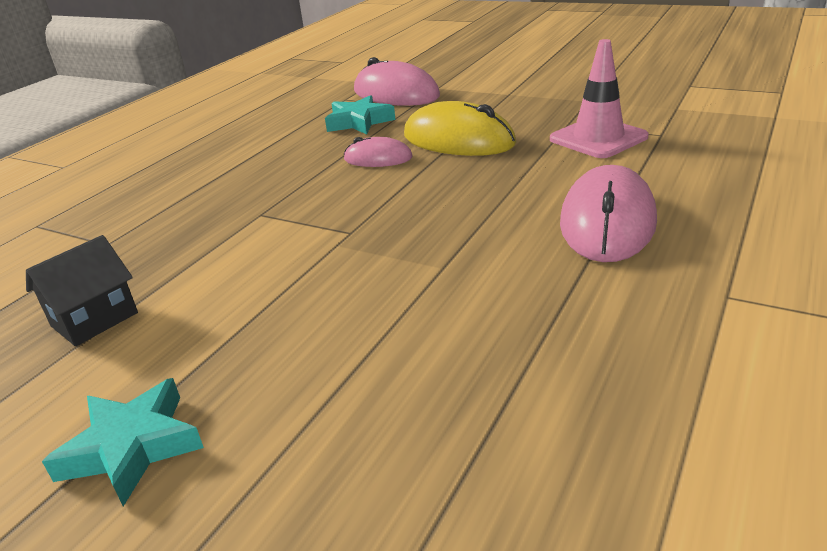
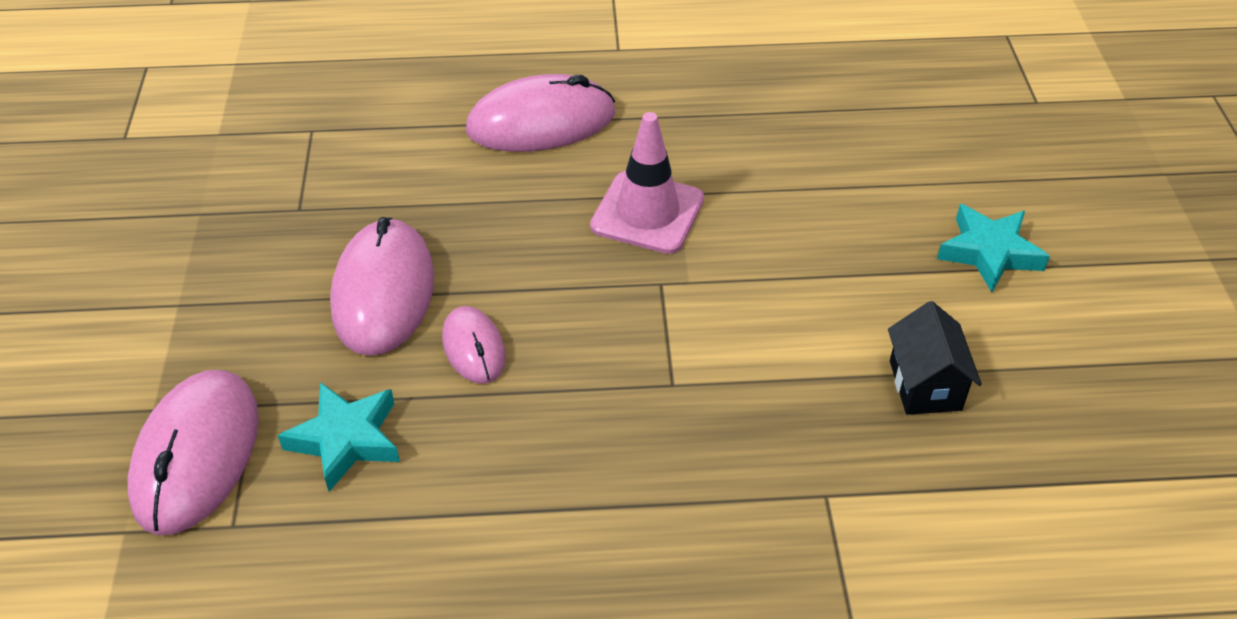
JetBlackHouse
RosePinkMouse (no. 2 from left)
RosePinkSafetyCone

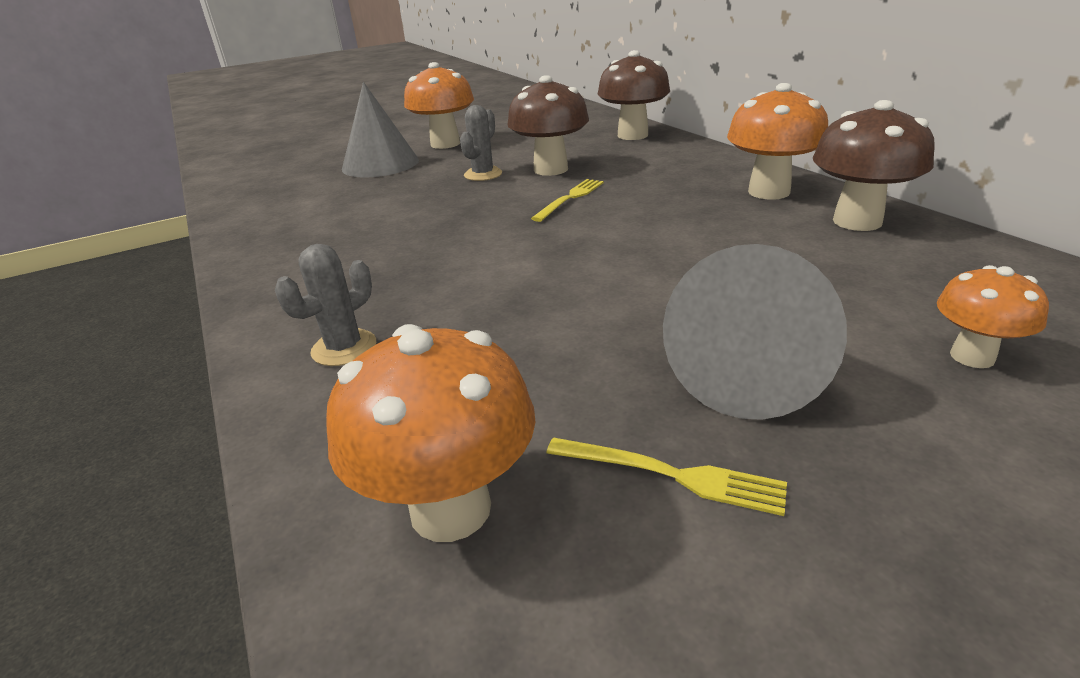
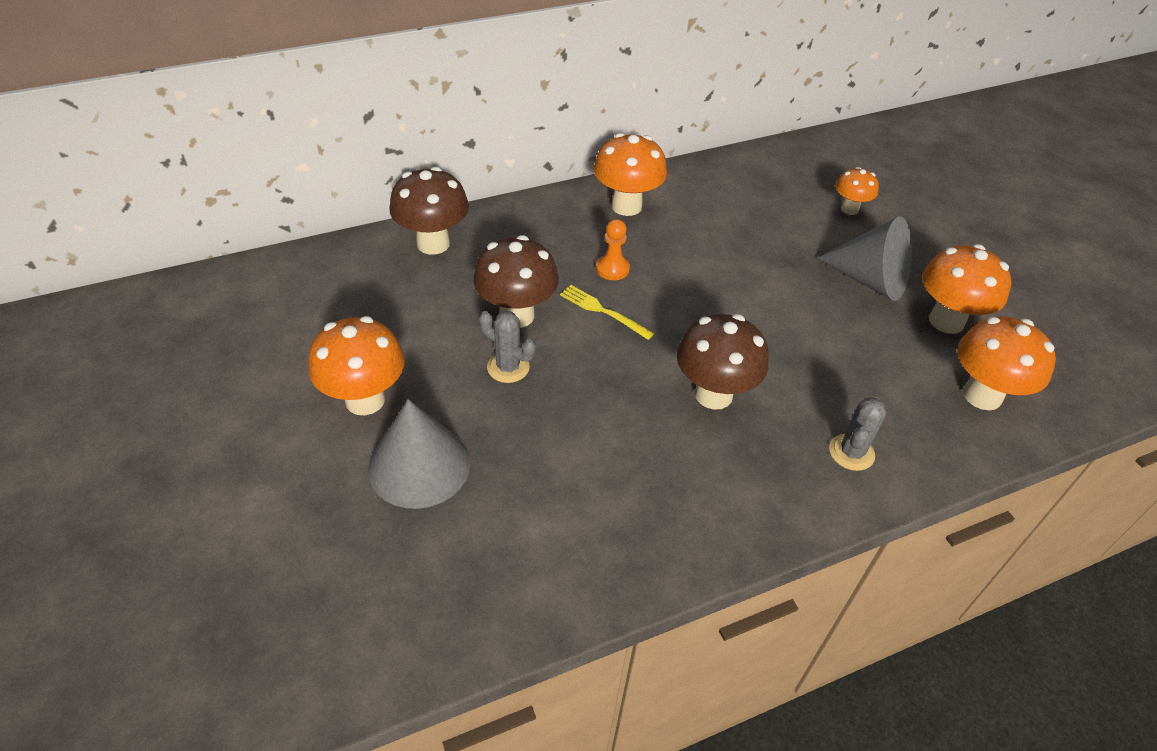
GrayCactus (no. 2 from left)
OrangeColouredMushroom (no. 4 from left)
RussetMushroom (no. 3 from left)
OrangeColouredPawn

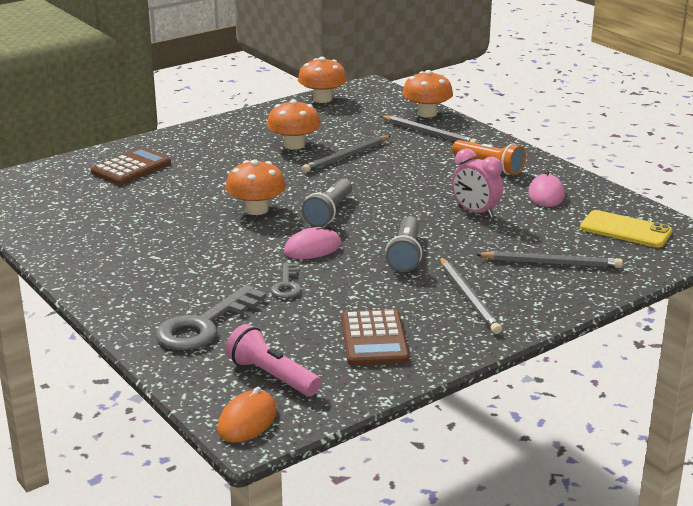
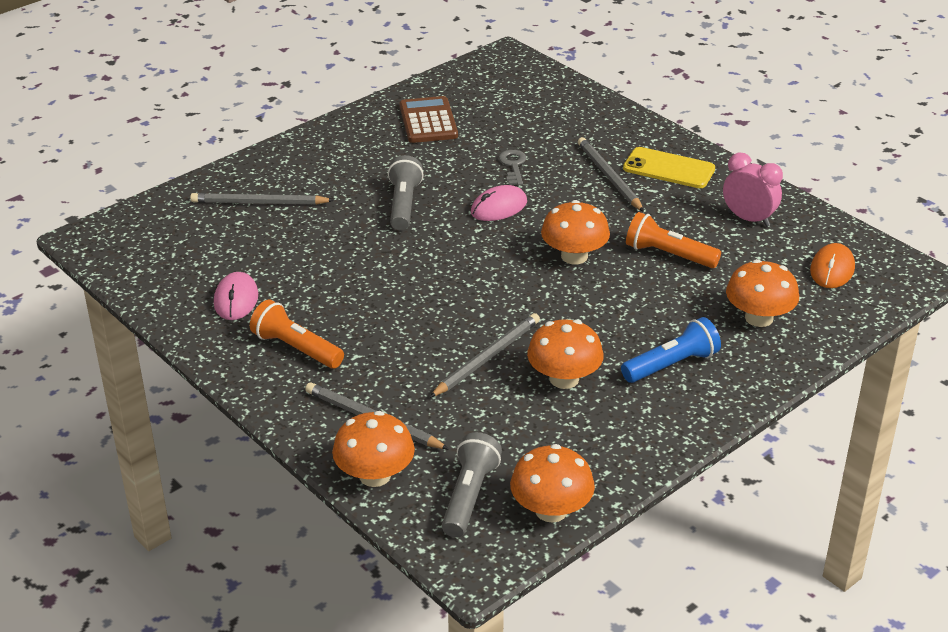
OrangeColouredMushroom (no. 5 from left)
GrayLatchkey (no. 1 from left in the first image)
OrangeColouredMouse
RosePinkFlashlight
GrayFlashlight (no. 2 from left)
GrayLeadPencil (no. 4 from left)
RosePinkBedsideClock
GoldenPhone
RoyalBlueFlashlight
OrangeColouredFlashlight (no. 2 from left)

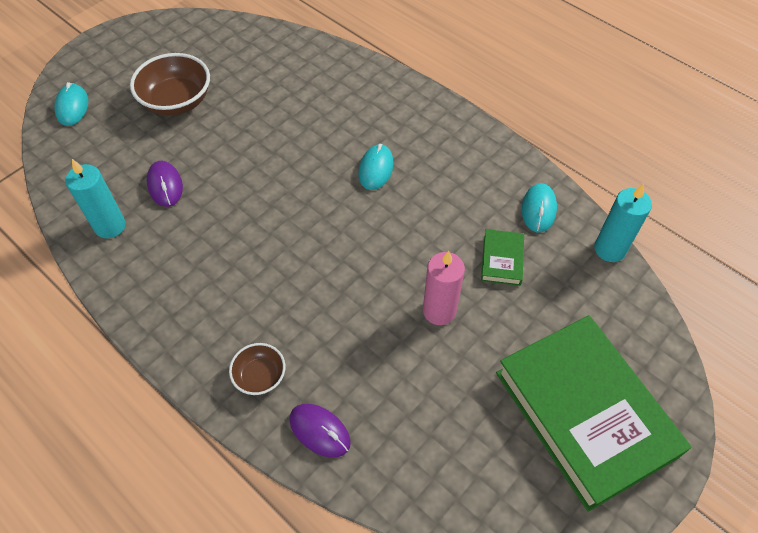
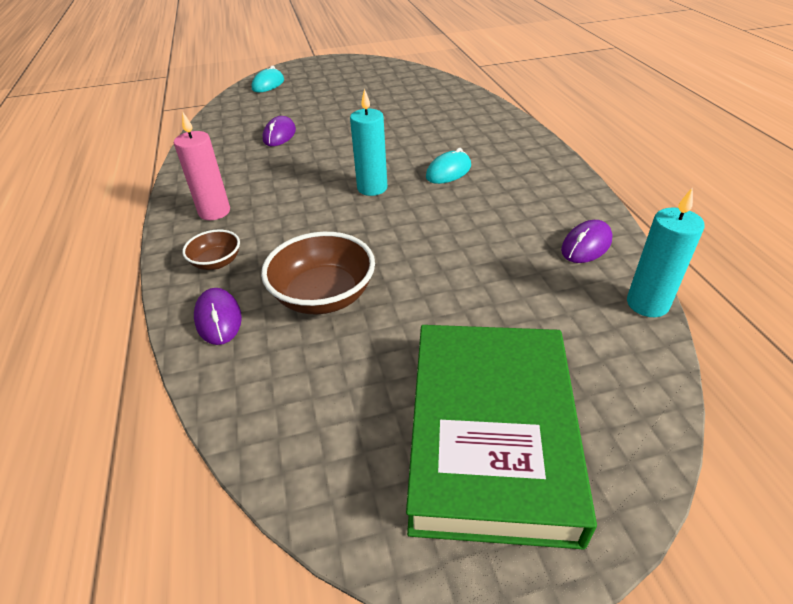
AquaPillarCandle (no. 1 from left)
RussetBowl (no. 2 from left)
RosePinkPillarCandle
LeafGreenBook (no. 1 from left in the first image)
PurpleMouse (no. 3 from left)

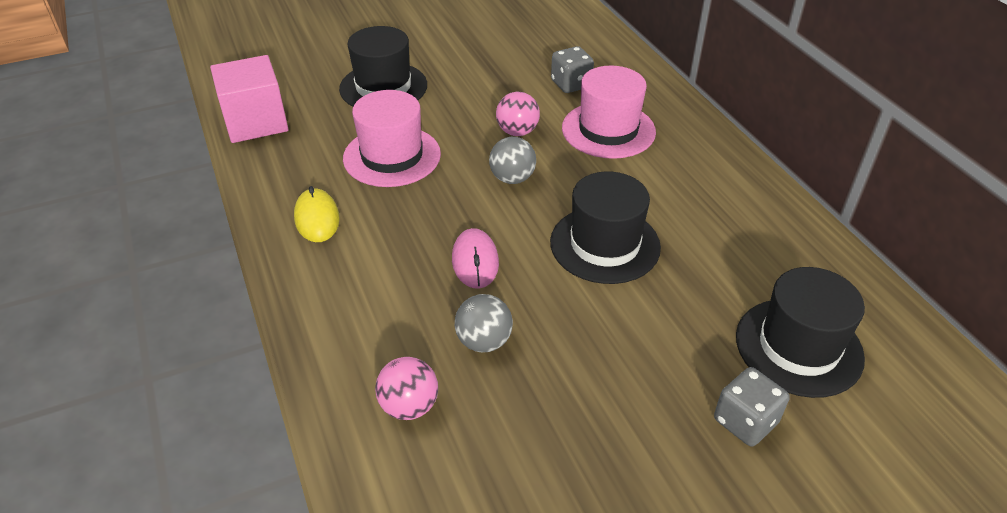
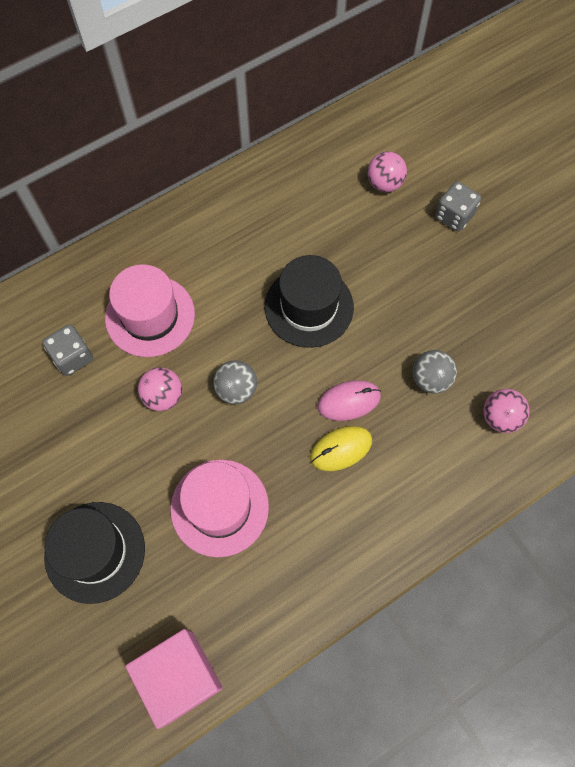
GoldenMouse
RosePinkBall (no. 2 from left)

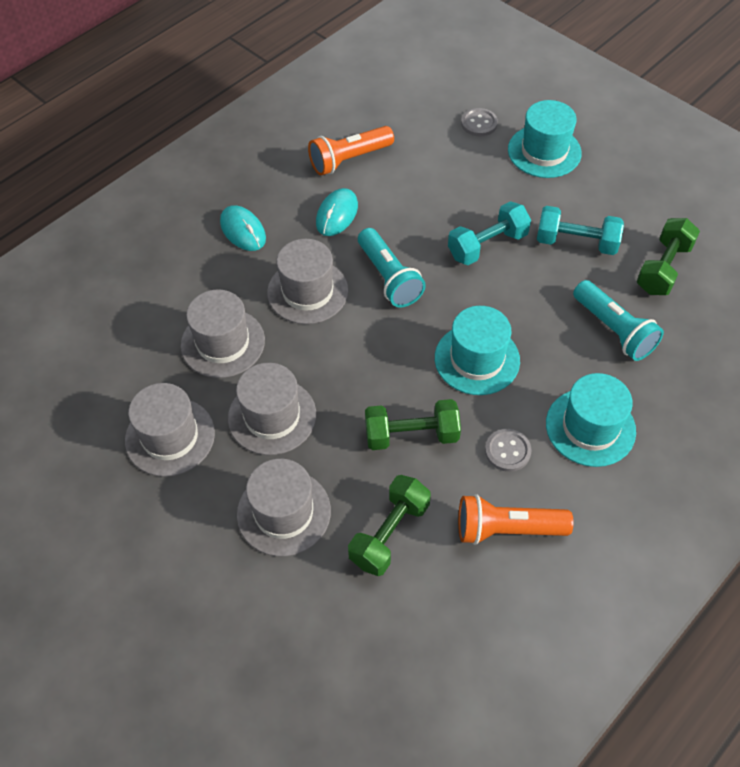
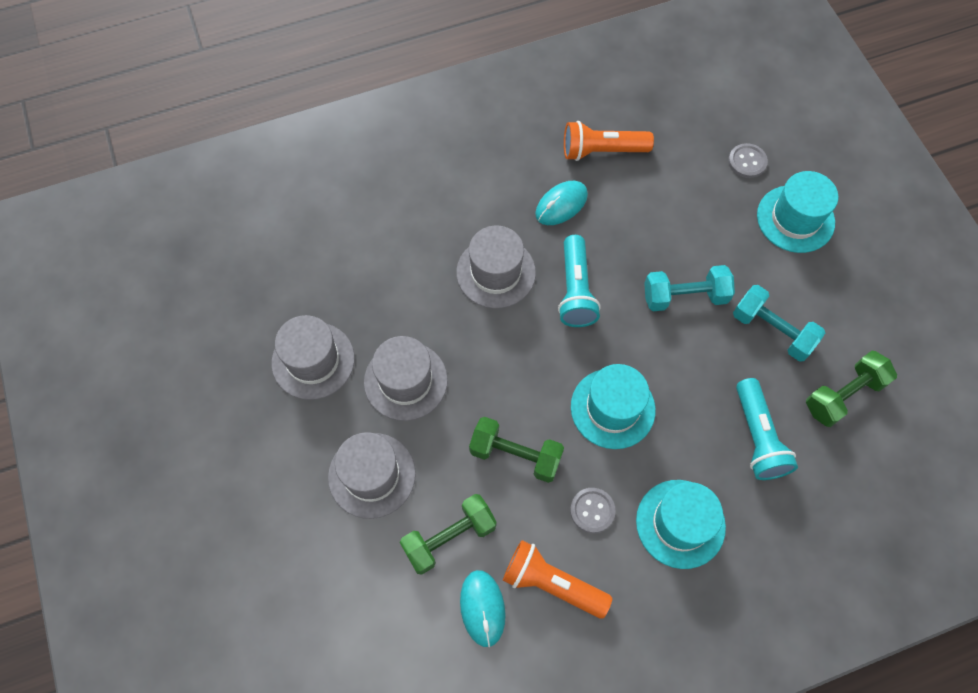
GrayHat (no. 2 from left in the first image)
AquaMouse (no. 1 from left)

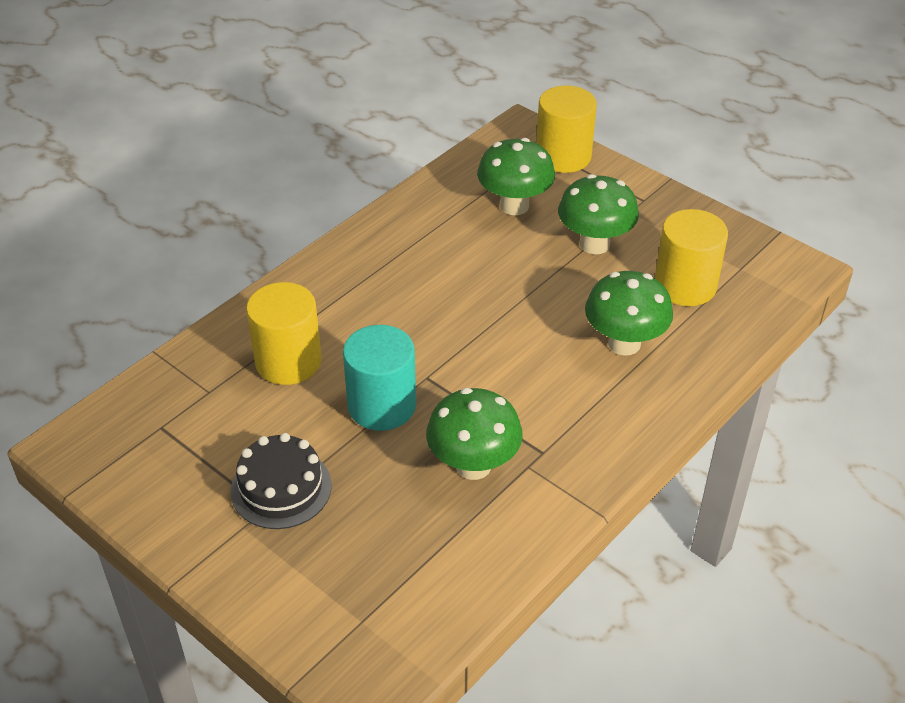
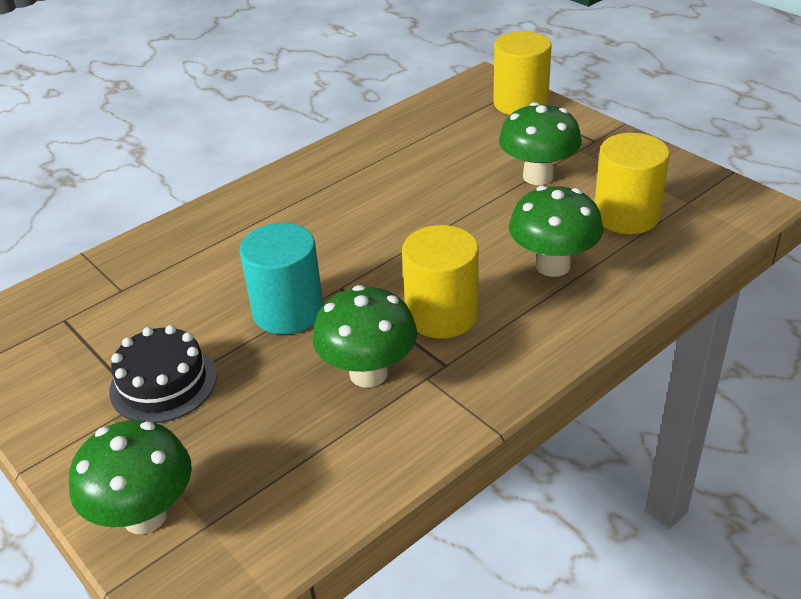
GoldenSolidCylinder (no. 1 from left)
LeafGreenMushroom (no. 1 from left)

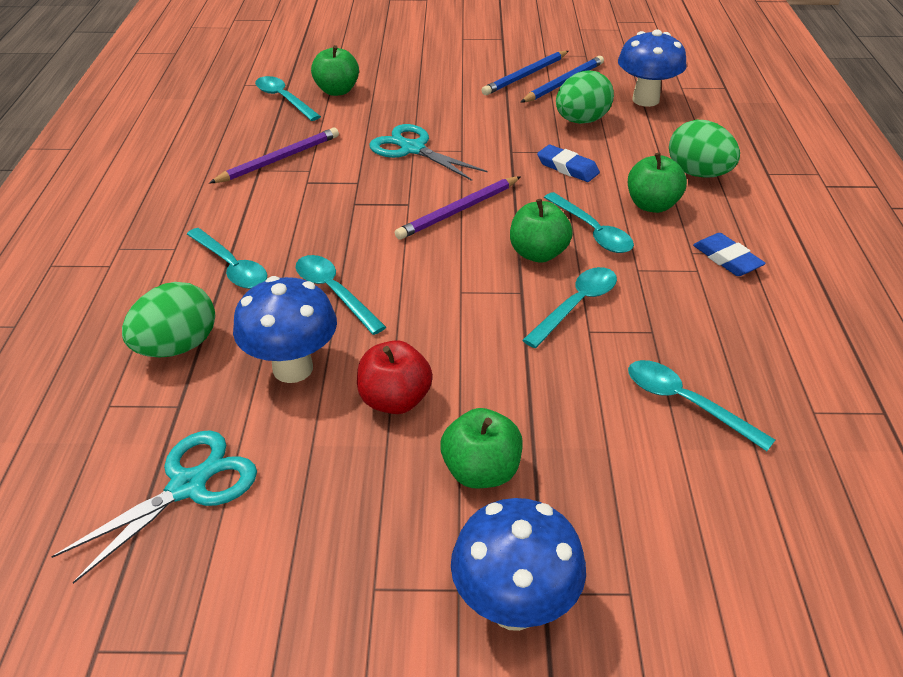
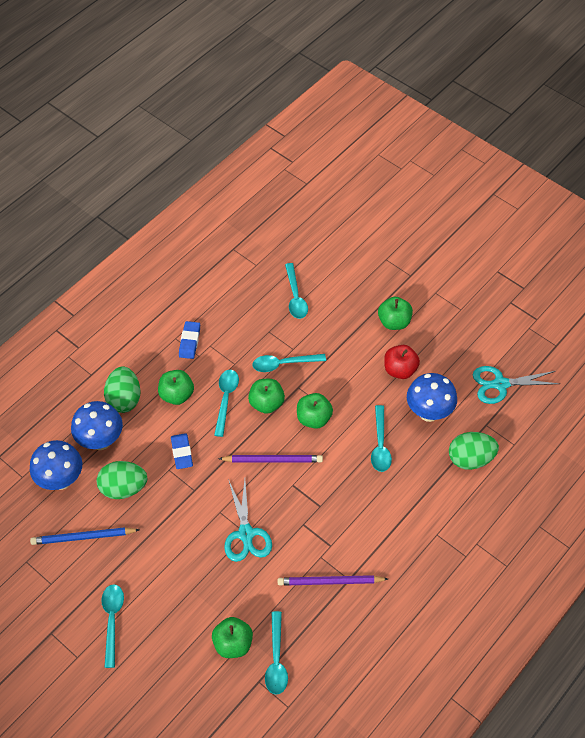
AquaTeaspoon (no. 1 from left)
RoyalBlueMushroom (no. 2 from left)
RoyalBlueLeadPencil (no. 1 from left in the first image)
LeafGreenAppleFruit (no. 4 from left)

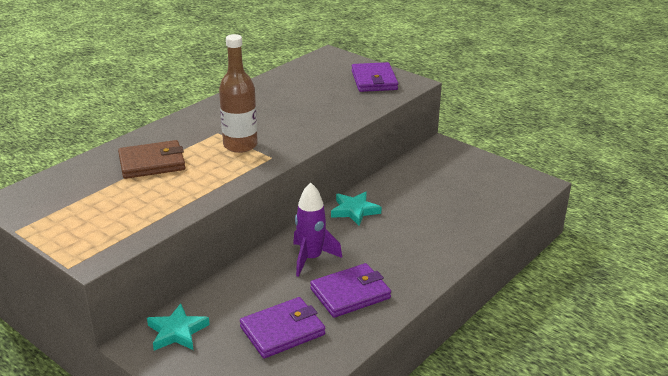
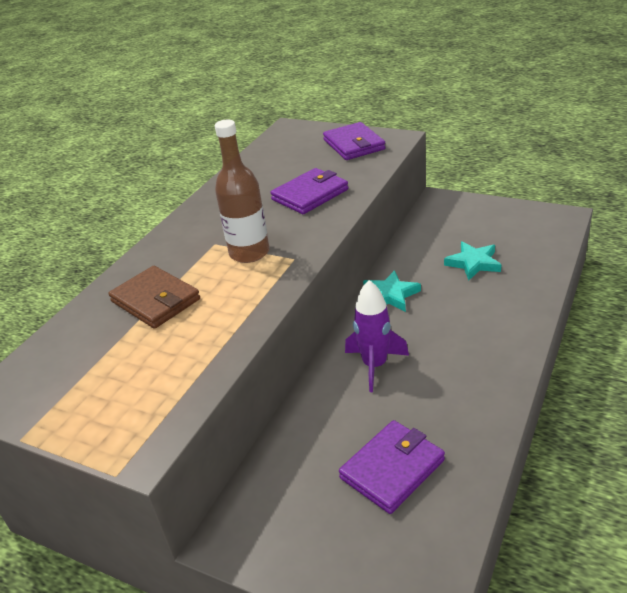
RussetWallet
AquaFivePointedStar (no. 2 from left)
PurpleWallet (no. 1 from left)

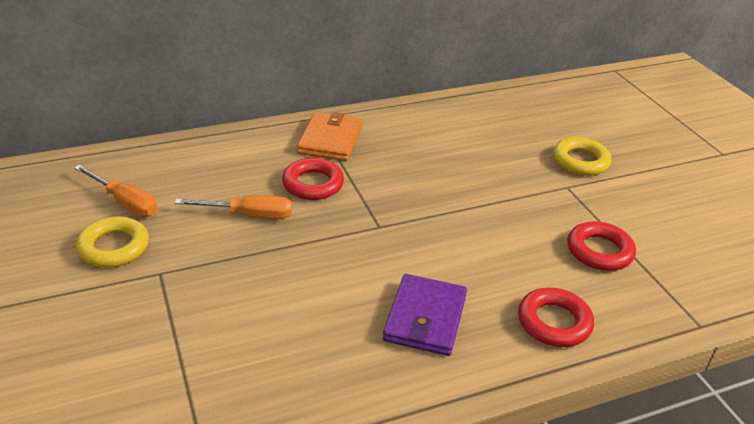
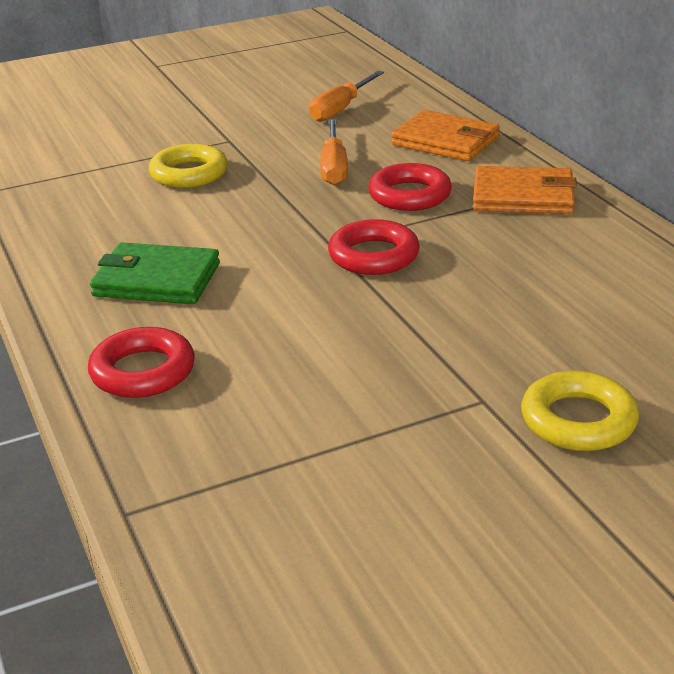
GoldenHoop (no. 1 from left)
LeafGreenWallet
RedHoop (no. 2 from left)
OrangeColouredWallet (no. 1 from left)

